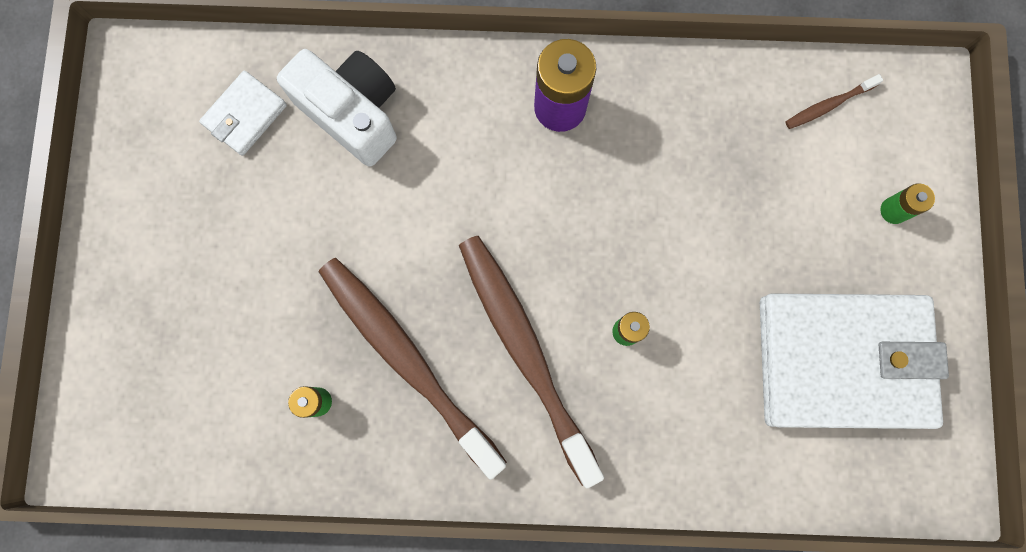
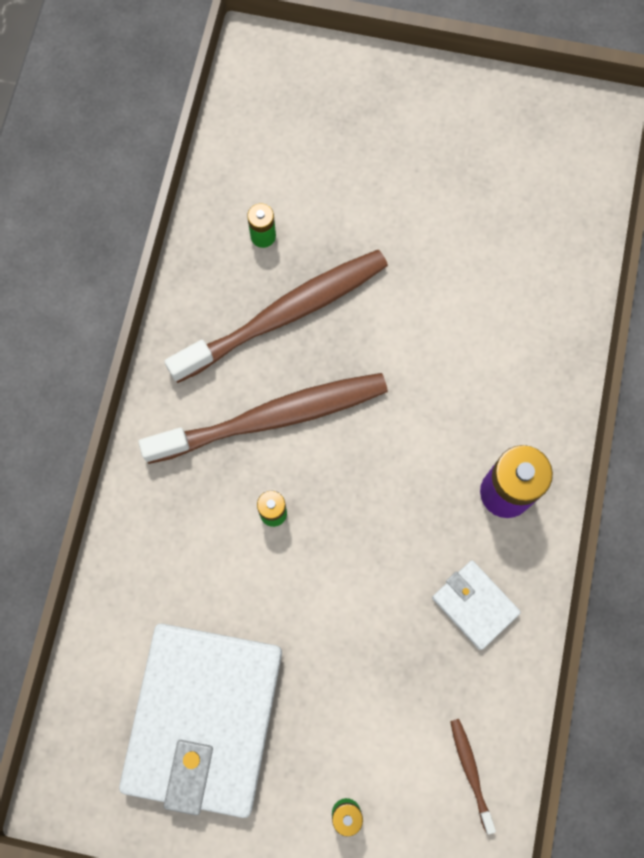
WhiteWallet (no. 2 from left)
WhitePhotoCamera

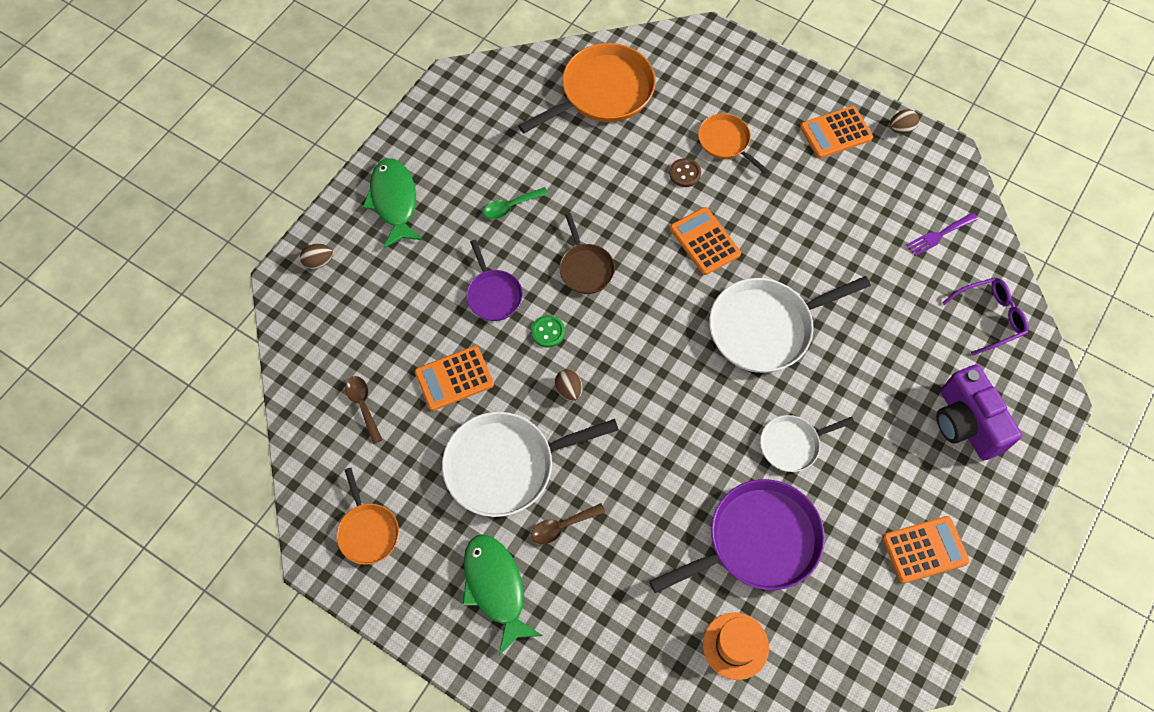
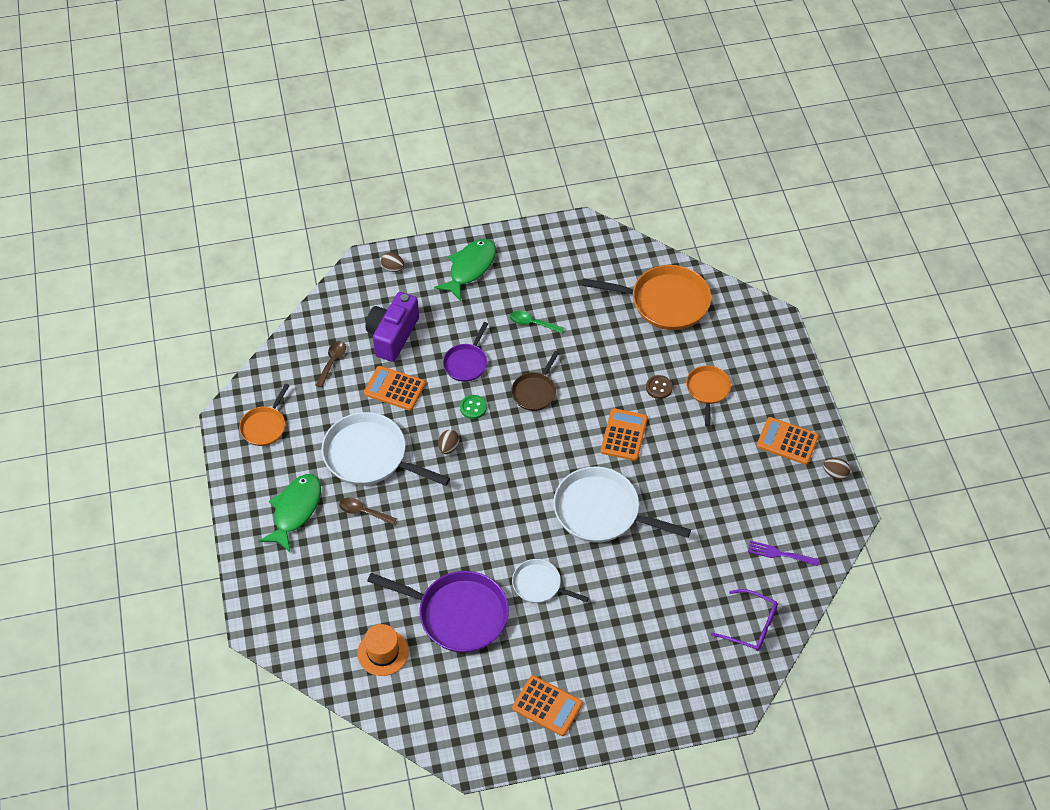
PurplePhotoCamera

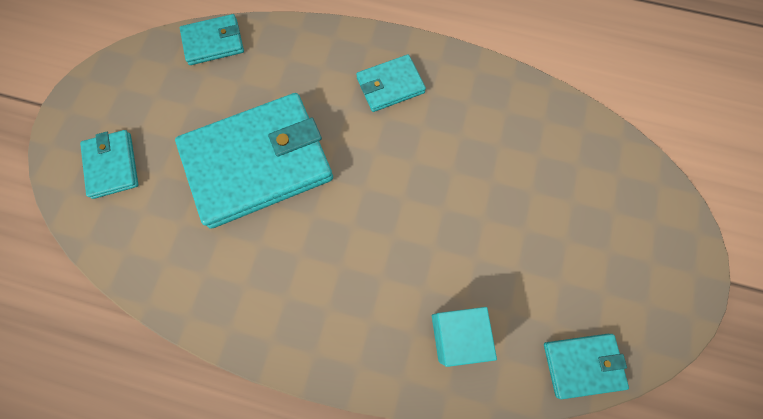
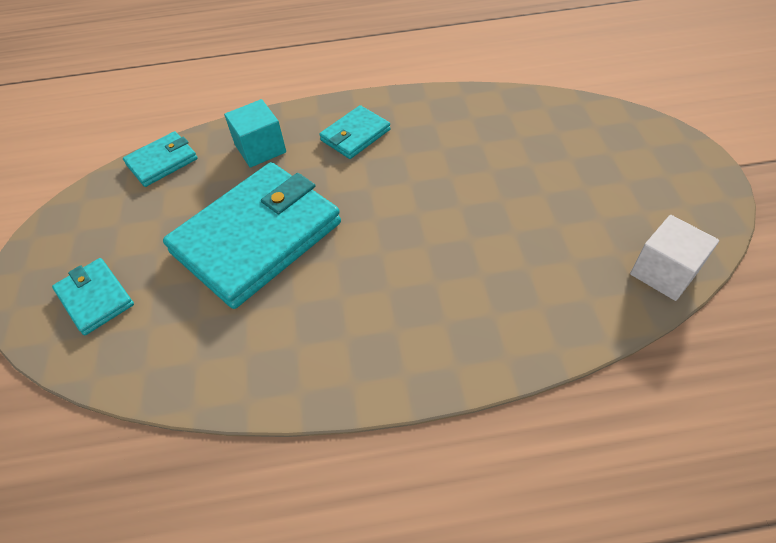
AquaSolidCube
WhiteSolidCube

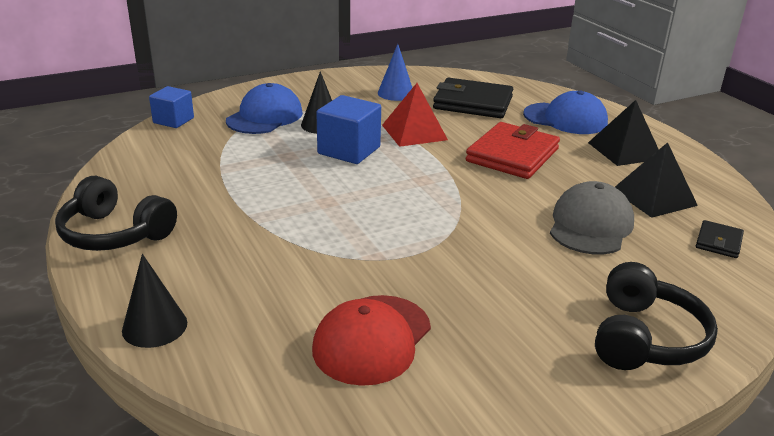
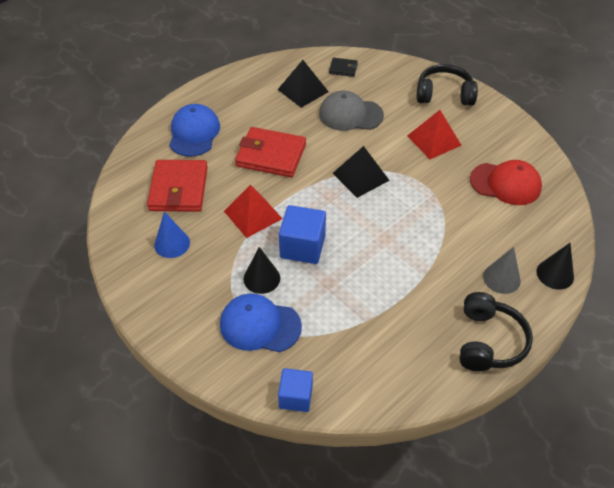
RedWallet (no. 1 from left)
JetBlackPyramidShape (no. 2 from left)
RedPyramidShape (no. 2 from left)
GraySolidCone

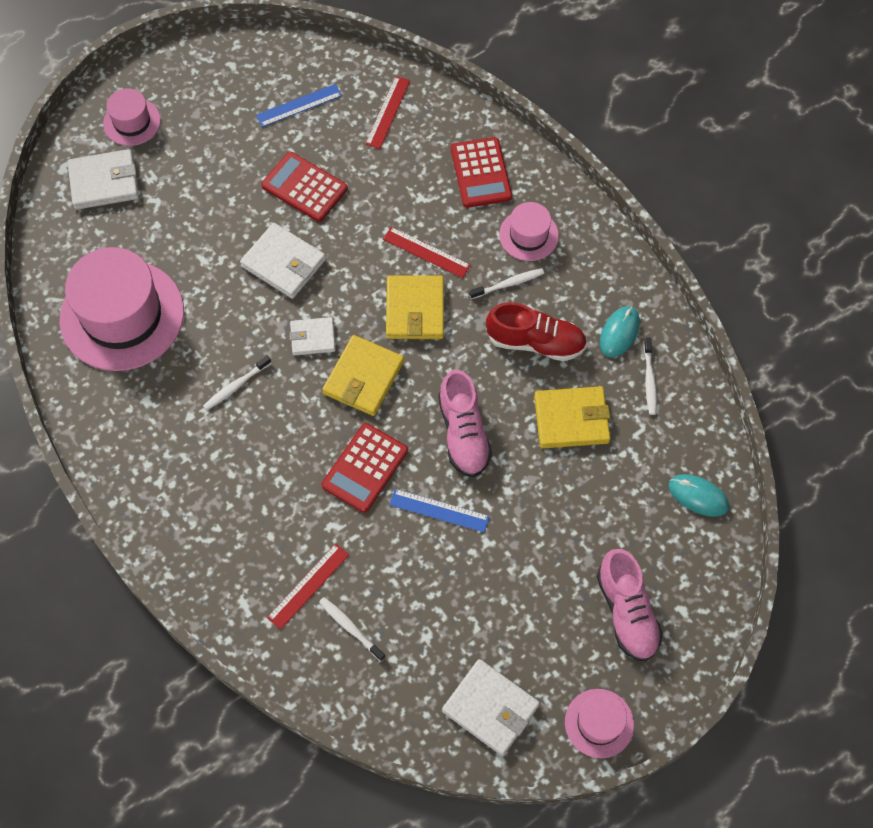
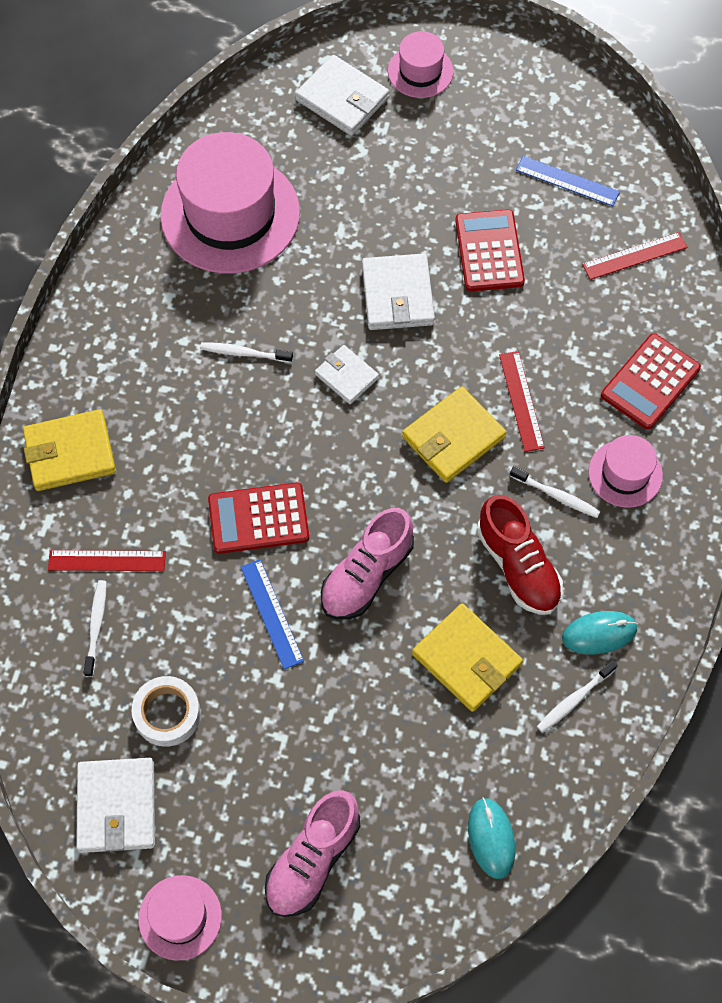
GoldenWallet (no. 1 from left)
WhiteStickyTape

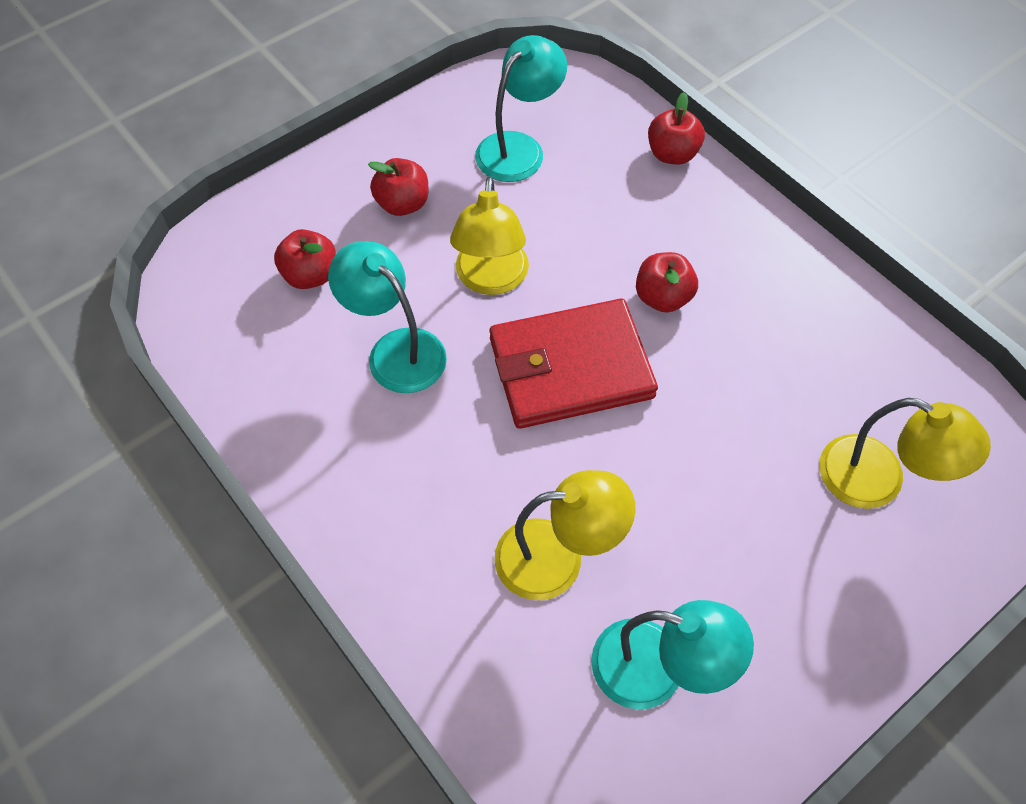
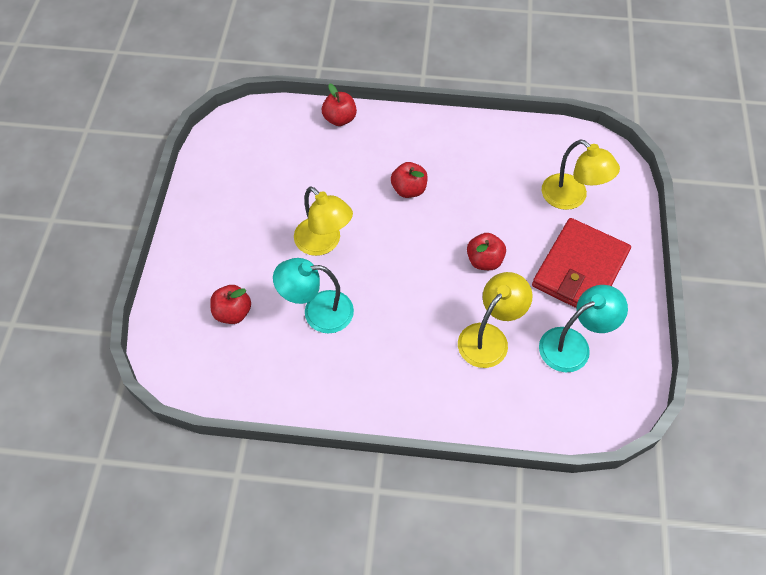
RedAppleFruit (no. 4 from left)
AquaDeskLamp (no. 2 from left in the first image)
RedWallet
GoldenDeskLamp (no. 3 from left)

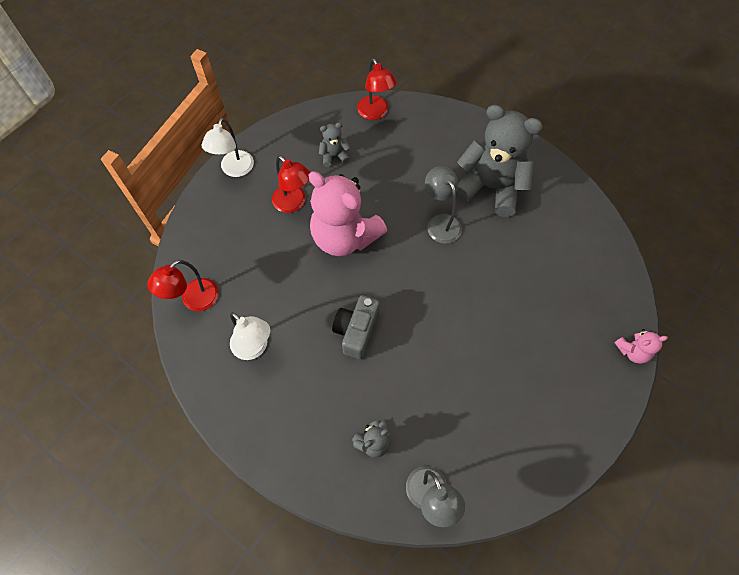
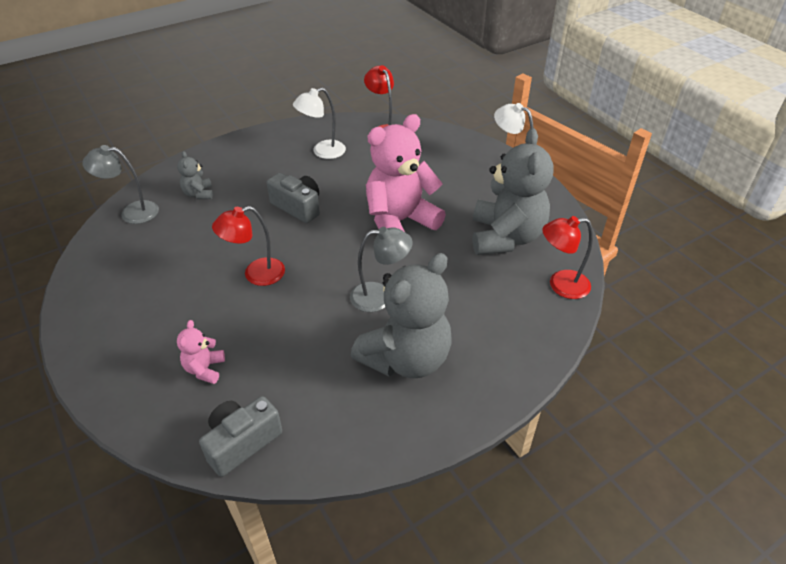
RedDeskLamp (no. 1 from left)
GrayTeddy (no. 3 from left)
RosePinkTeddy (no. 1 from left)
GrayPhotoCamera (no. 1 from left)

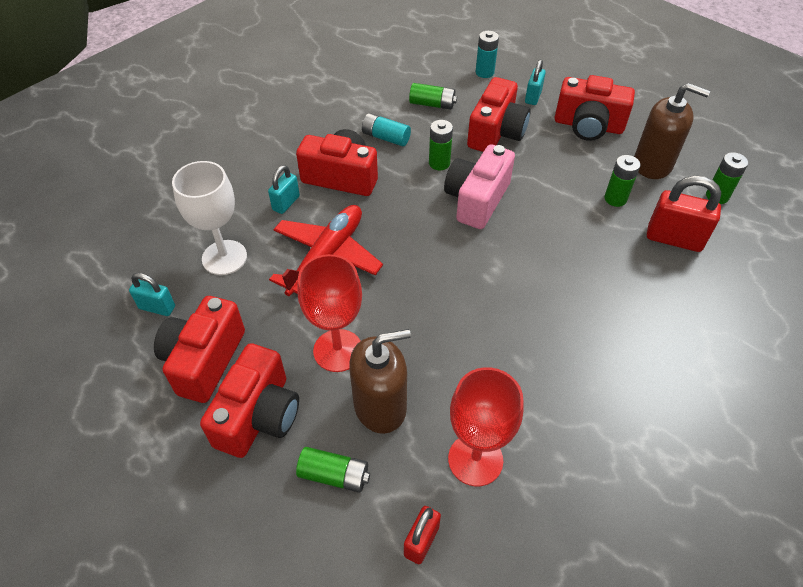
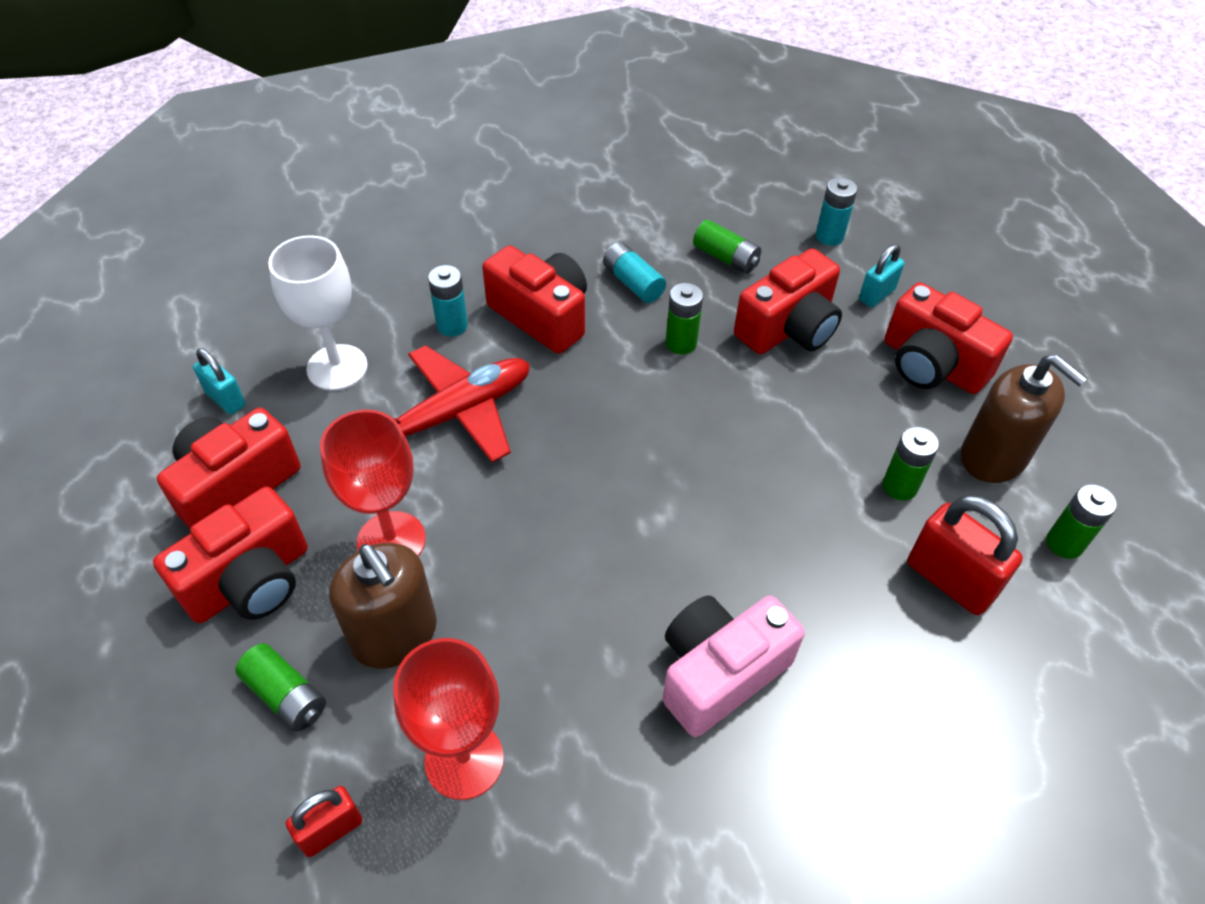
AquaAaBattery (no. 1 from left)
RussetPumpBottle (no. 1 from left)
RosePinkPhotoCamera

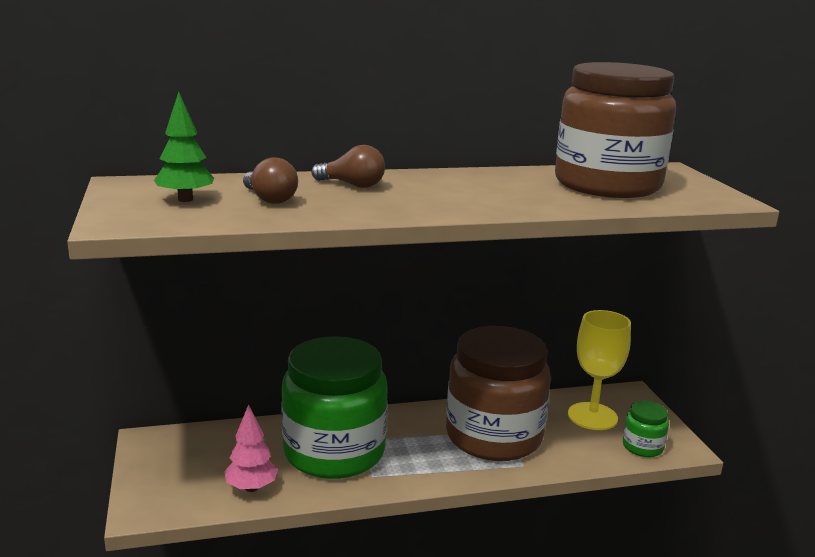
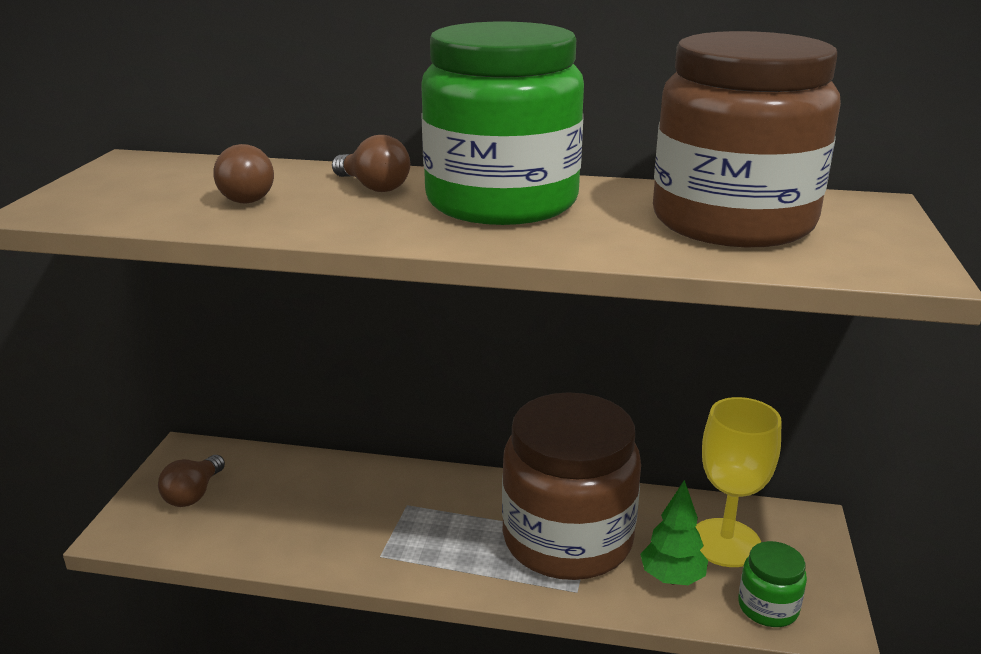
LeafGreenFirTree
RosePinkFirTree
LeafGreenJar (no. 1 from left)
RussetLightbulb (no. 1 from left)

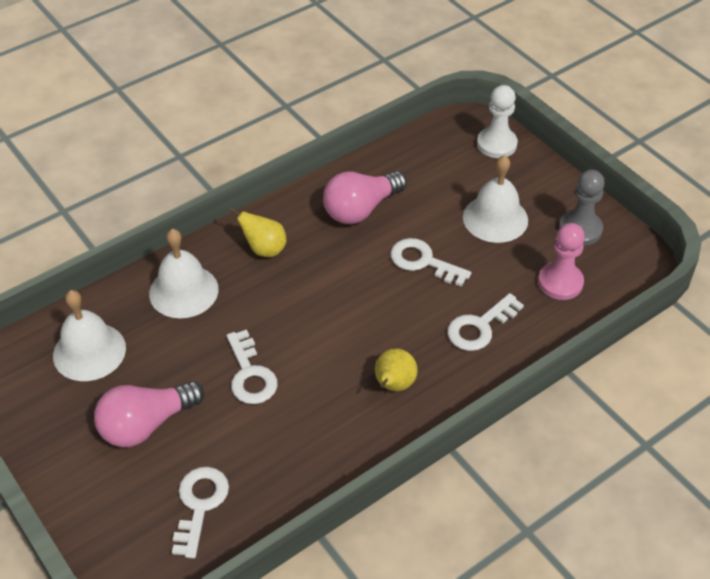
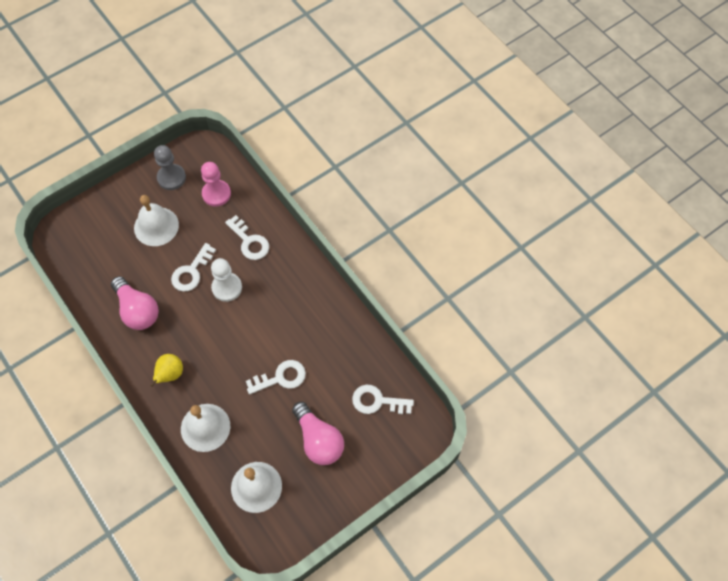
GoldenToyPear (no. 2 from left in the first image)
WhitePawn

